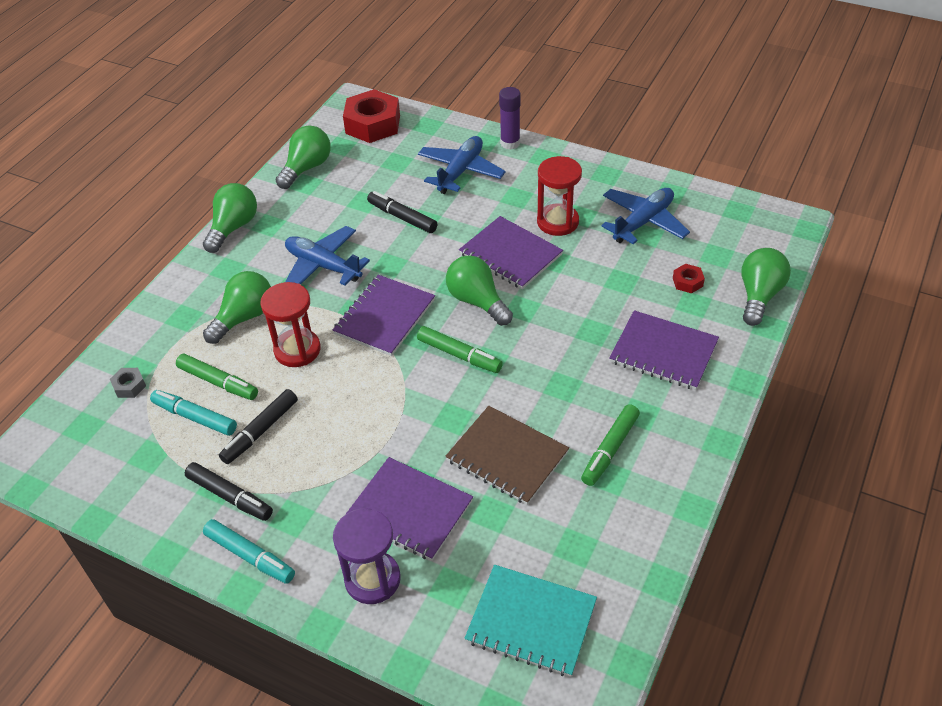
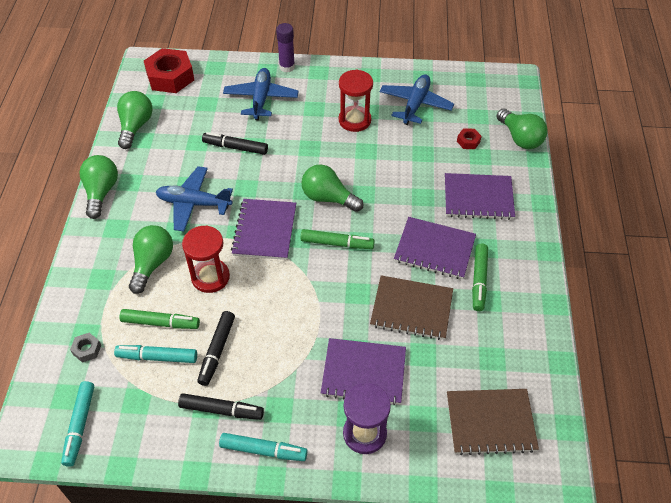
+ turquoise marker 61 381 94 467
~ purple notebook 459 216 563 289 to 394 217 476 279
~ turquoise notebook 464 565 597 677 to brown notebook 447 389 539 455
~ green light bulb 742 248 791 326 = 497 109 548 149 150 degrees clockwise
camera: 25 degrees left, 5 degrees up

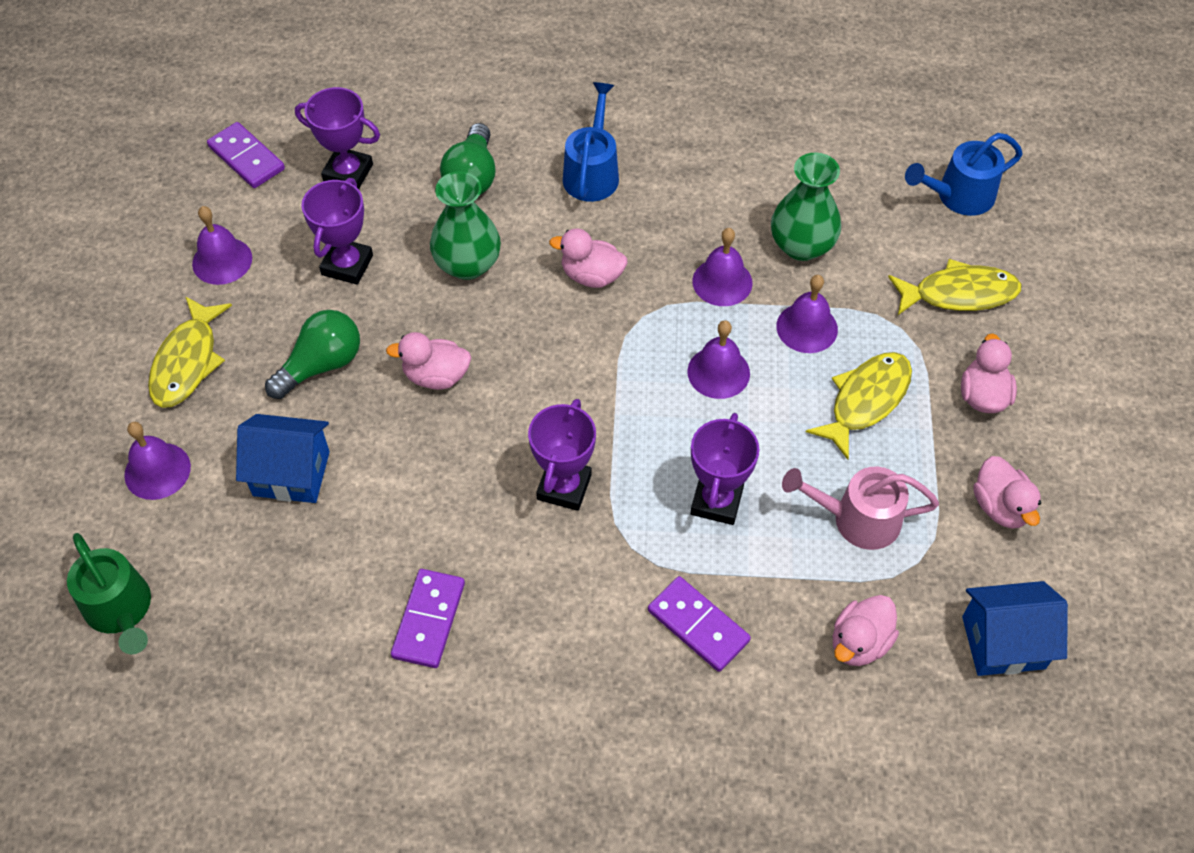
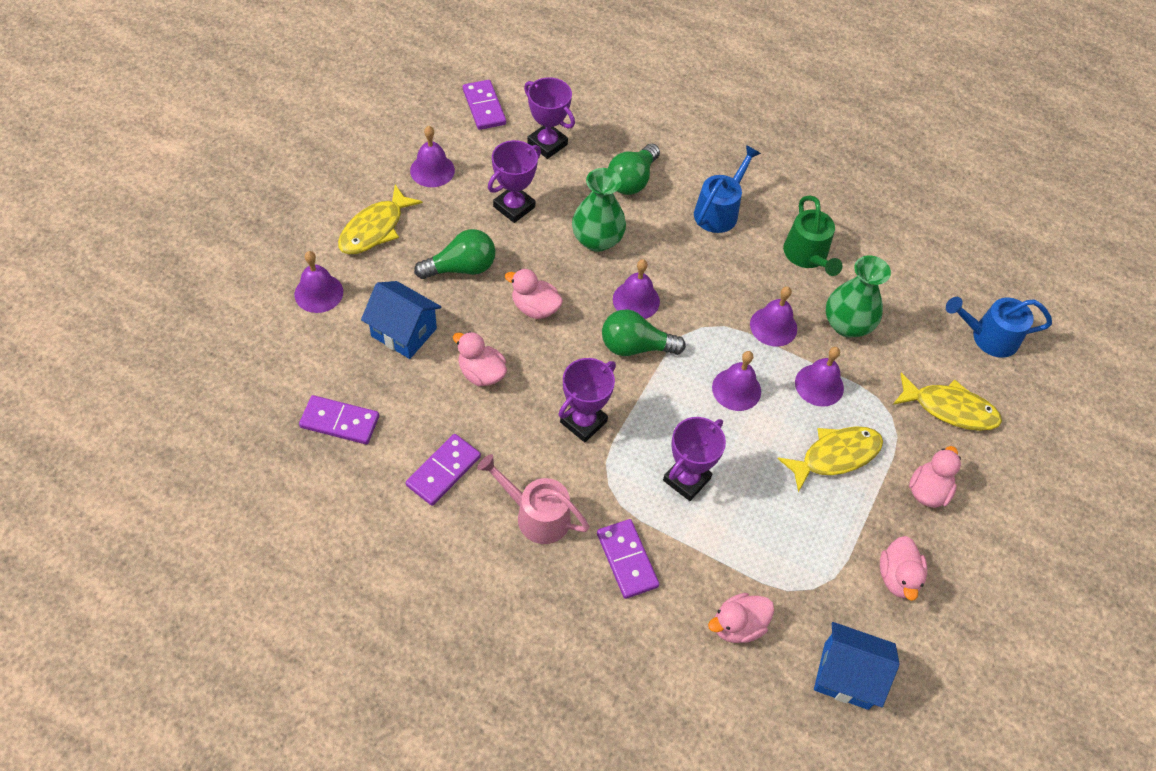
+ purple domino 299 395 379 444
+ green light bulb 602 309 686 356
+ purple bell 613 259 660 319
~ green watering can 67 533 151 654 to 783 196 843 276
~ pink duck 549 228 627 288 to 453 331 507 386
~ pink watering can 782 467 939 550 to 477 454 590 544
camera: 20 degrees right, 0 degrees up

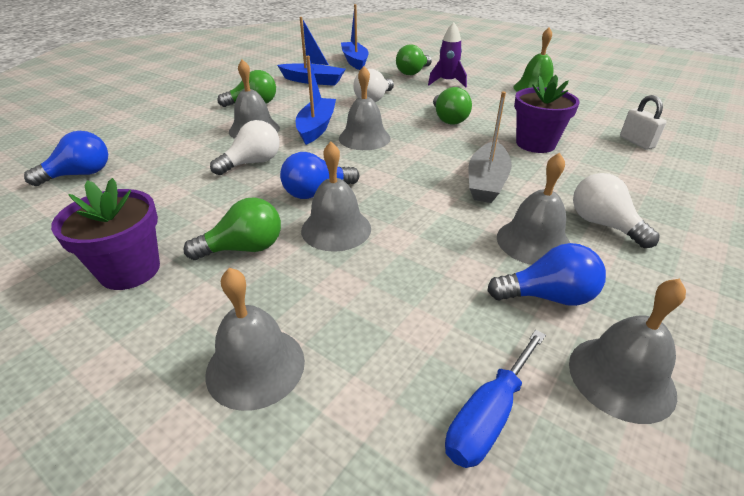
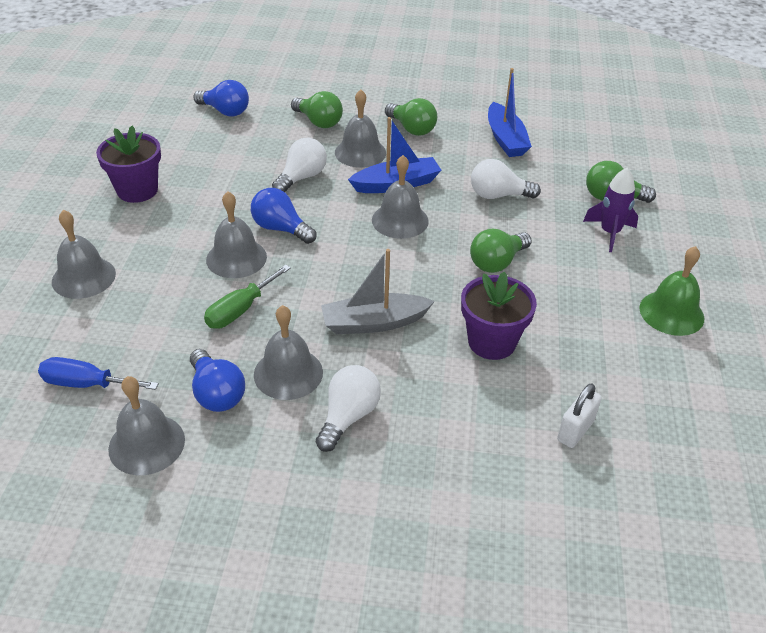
- blue boat 341 4 369 70
+ green screwdriver 204 265 291 329
~ green light bulb 183 197 281 260 to 291 91 343 128
~ white light bulb 210 120 280 175 = 272 138 327 192 75 degrees counterclockwise
camera: 60 degrees right, 5 degrees up

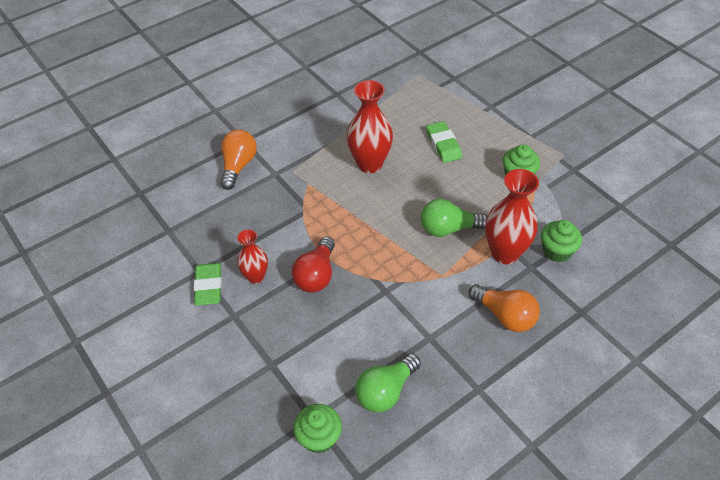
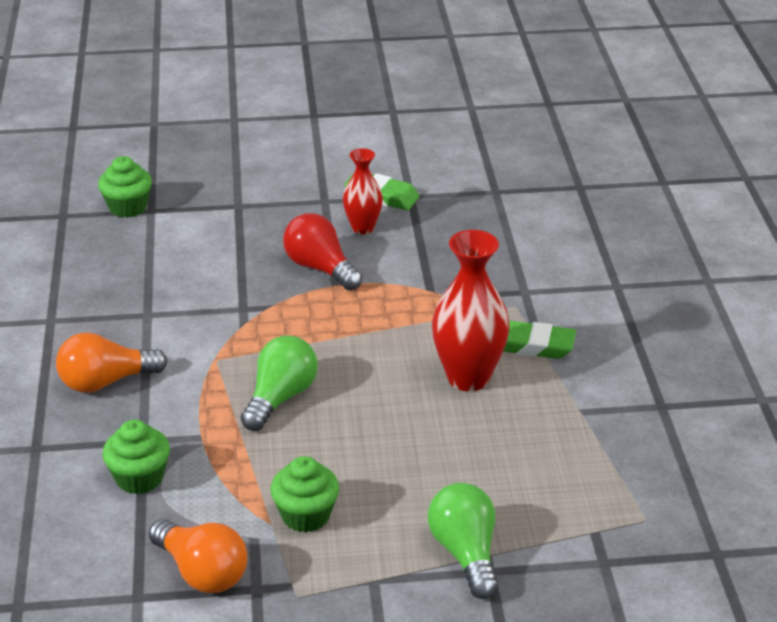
- red vase 485 169 539 264
~ orange light bulb 220 129 257 190 to 149 519 248 593
~ green light bulb 355 353 421 412 to 428 483 498 599
~ green eraser 426 121 462 163 to 503 321 576 359
camera: 120 degrees right, 15 degrees down

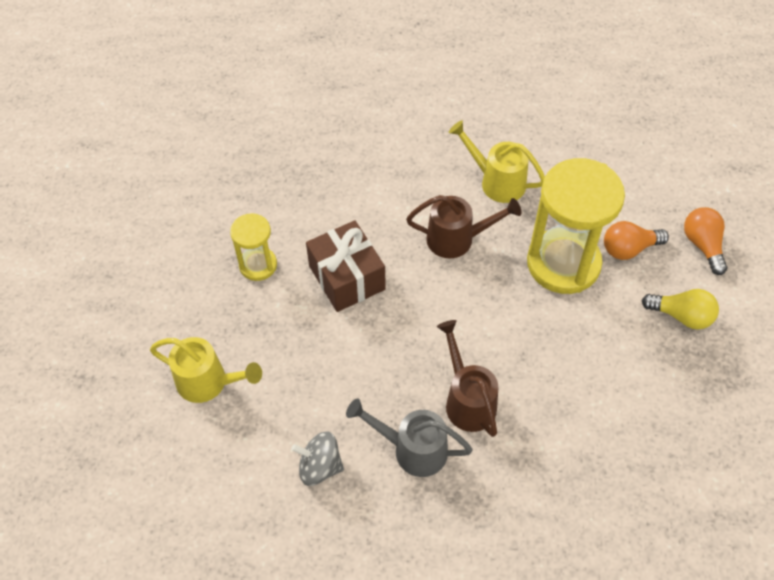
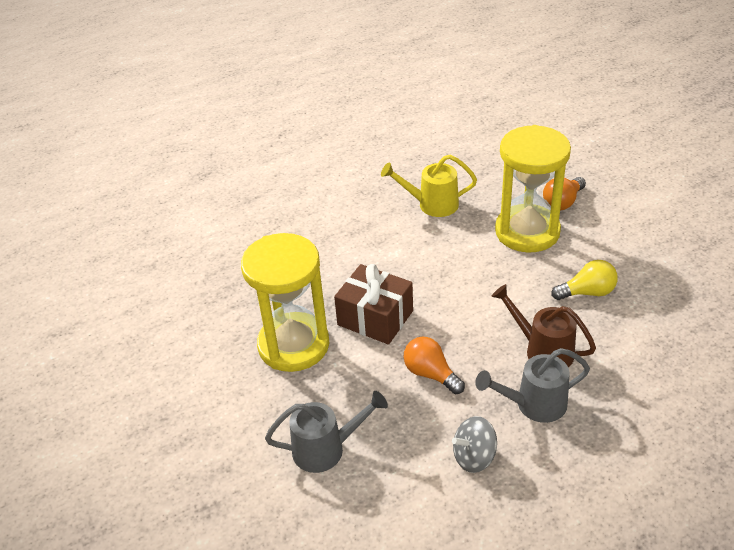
- brown watering can 406 195 521 258
~ yellow light bulb 642 289 719 330 to 551 260 618 300
~ orange light bulb 684 207 727 275 to 403 337 465 394
~ yellow watering can 150 337 262 403 to grey watering can 265 391 388 473
~ yellow hourglass 230 213 277 281 = 241 233 329 372 x1.93
camera: 30 degrees left, 15 degrees down

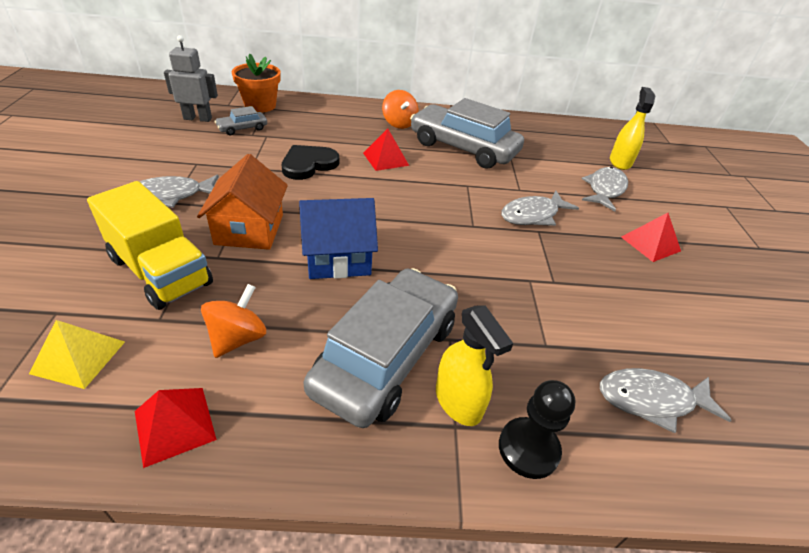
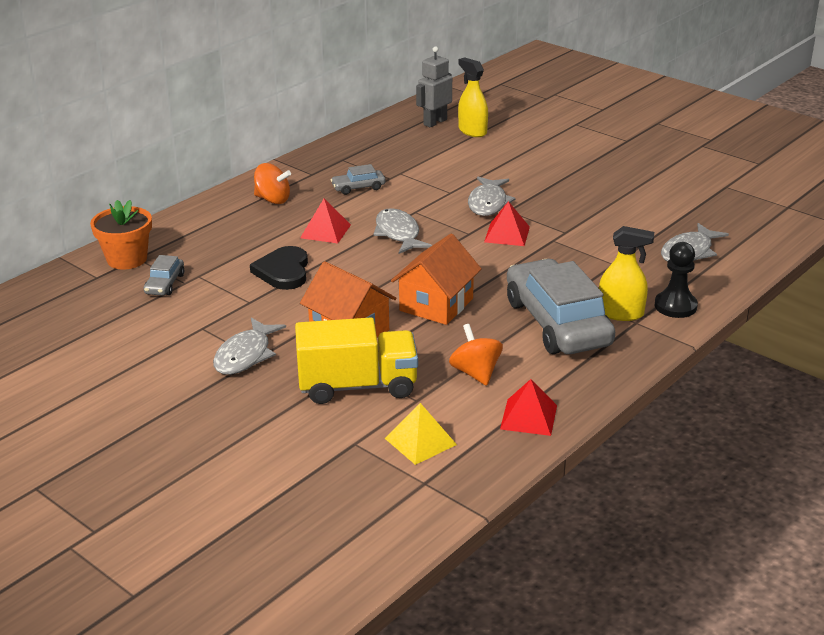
~ grey robot 164 35 218 122 to 416 46 452 127
~ grey fish 582 167 628 211 to 373 208 432 254
~ red pyramid 621 213 681 262 to 484 201 530 246
~ blue house 299 198 378 279 to orange house 391 234 481 325
~ grey car 410 98 524 169 = 331 164 385 195 x0.43
camera: 45 degrees left, 10 degrees down

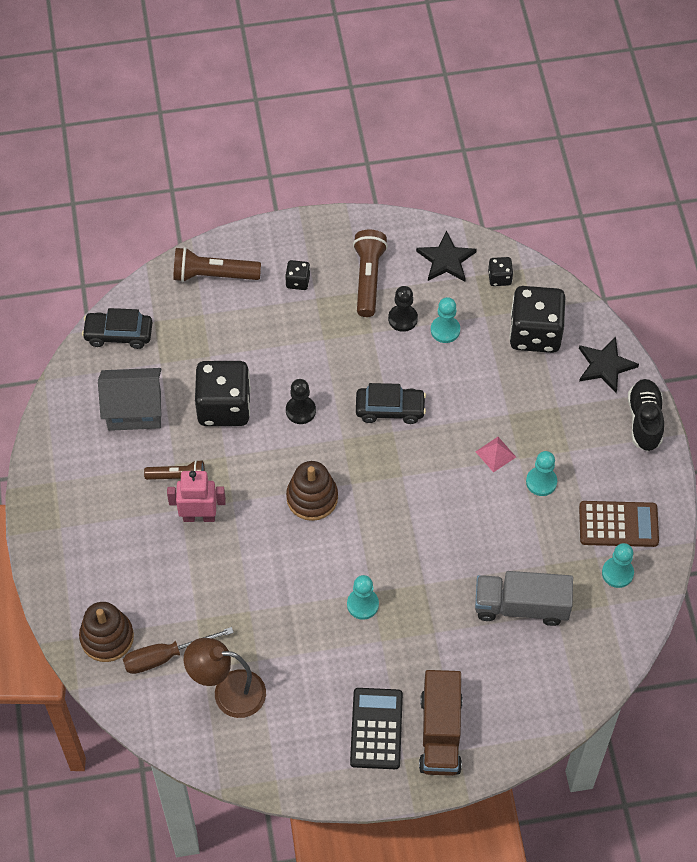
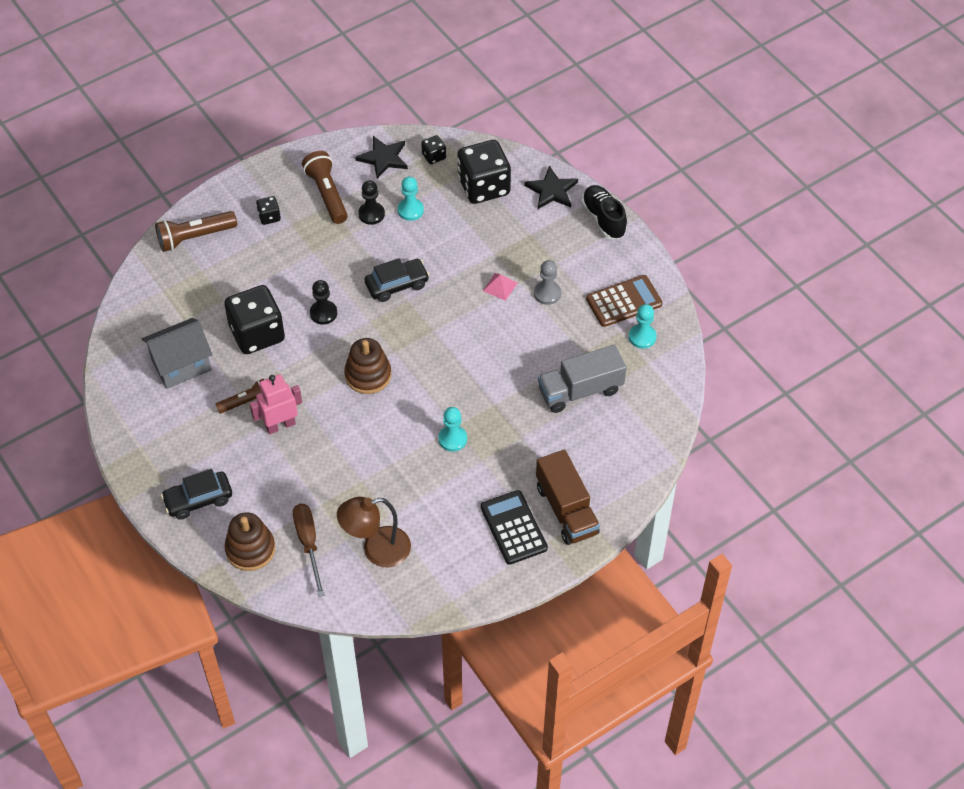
~ black car 82 308 152 349 to 161 469 232 520
~ turquoise pawn 526 451 557 496 to grey pawn 534 260 561 305
~ brown screwdriver 123 627 234 674 = 293 504 325 597 120 degrees clockwise
camera: 25 degrees left, 5 degrees down

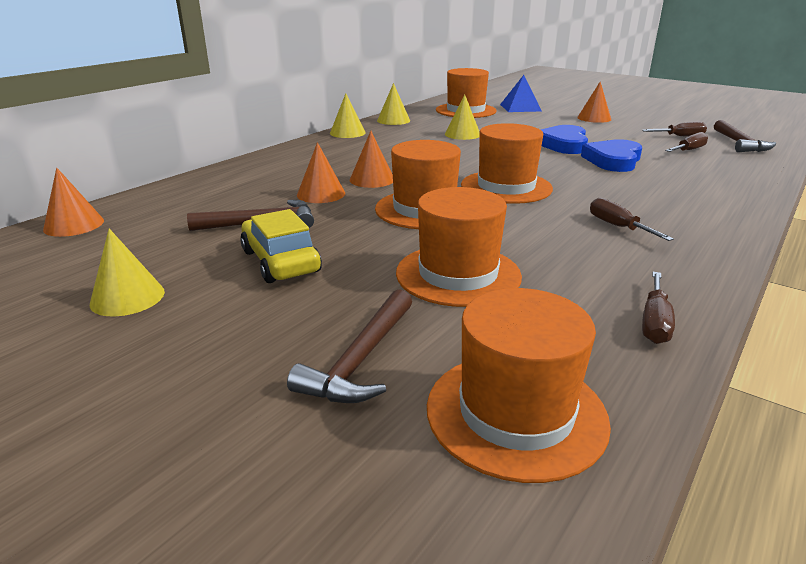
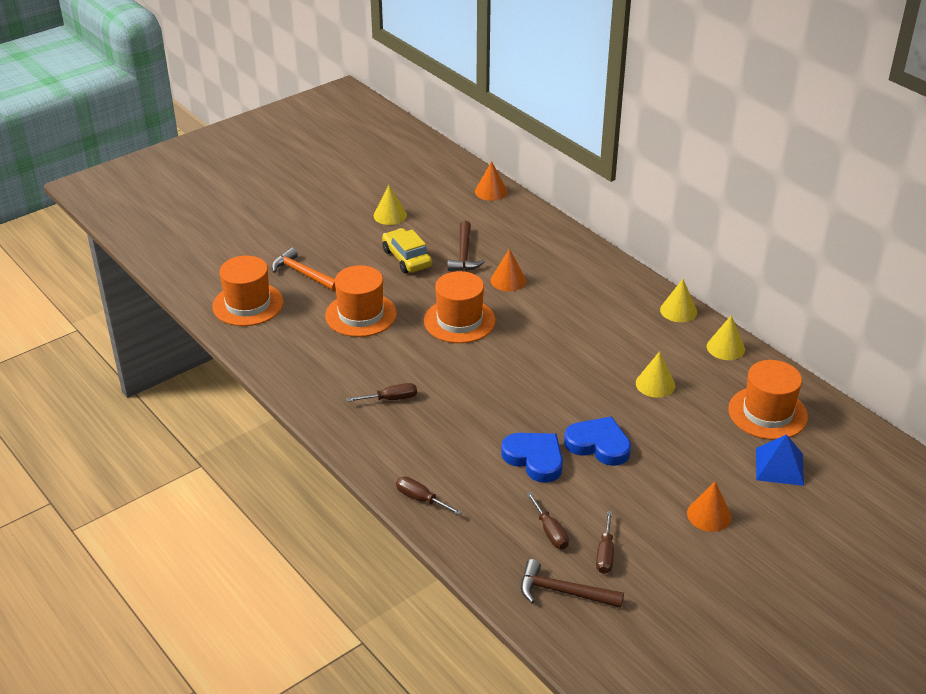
- orange cone 349 131 393 188
- orange hat 461 123 553 204
~ brown screwdriver 642 272 675 344 to 396 477 462 515
~ brown hammer 287 289 412 403 to orange hammer 272 248 336 291
~ yellow car 240 209 322 283 = 382 228 432 273 105 degrees counterclockwise
camera: 105 degrees right, 10 degrees up

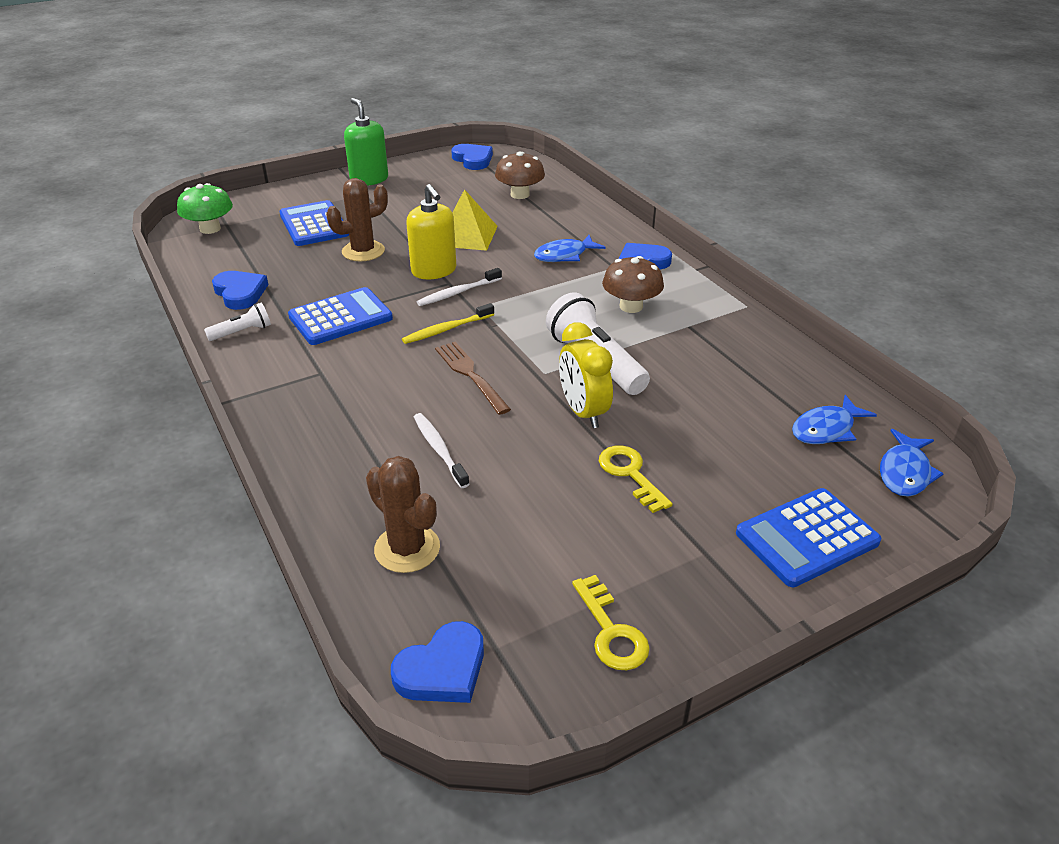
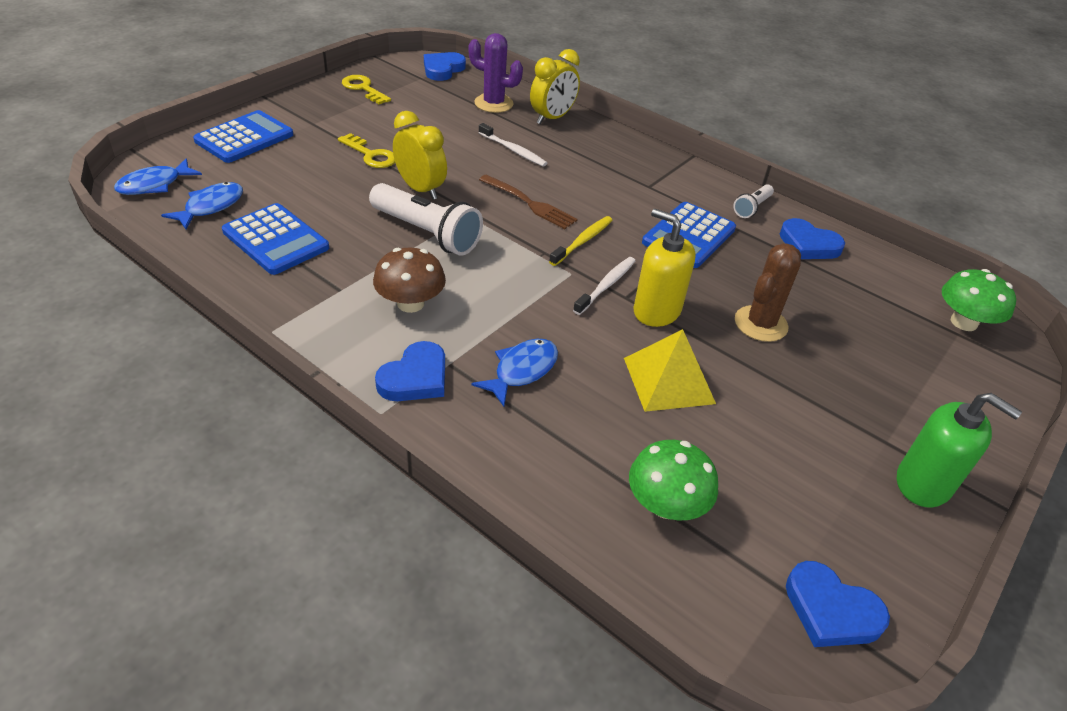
+ yellow clock 530 49 580 124
~ blue calculator 279 200 349 246 to 222 203 329 275
~ brown cactus 366 456 440 573 to purple cactus 468 33 523 113
~ brown mushroom 495 152 545 199 to green mushroom 629 440 718 521
~ blue fish 880 429 944 497 = 114 158 202 195 135 degrees counterclockwise
camera: 155 degrees right, 5 degrees up

